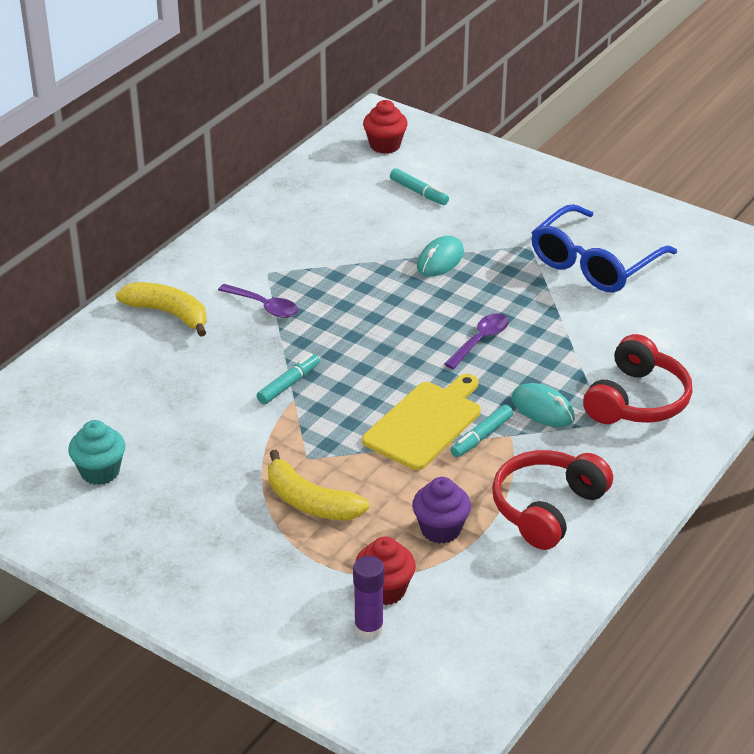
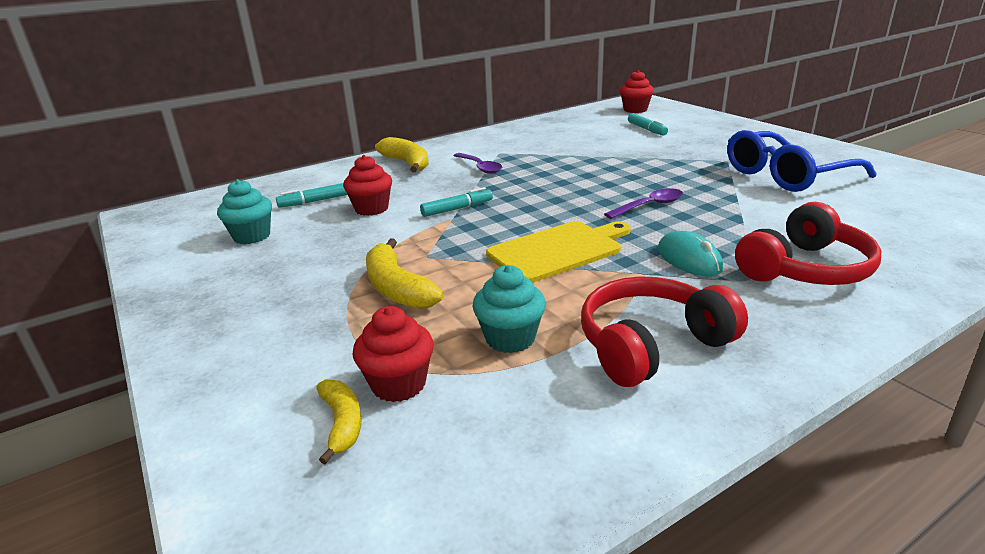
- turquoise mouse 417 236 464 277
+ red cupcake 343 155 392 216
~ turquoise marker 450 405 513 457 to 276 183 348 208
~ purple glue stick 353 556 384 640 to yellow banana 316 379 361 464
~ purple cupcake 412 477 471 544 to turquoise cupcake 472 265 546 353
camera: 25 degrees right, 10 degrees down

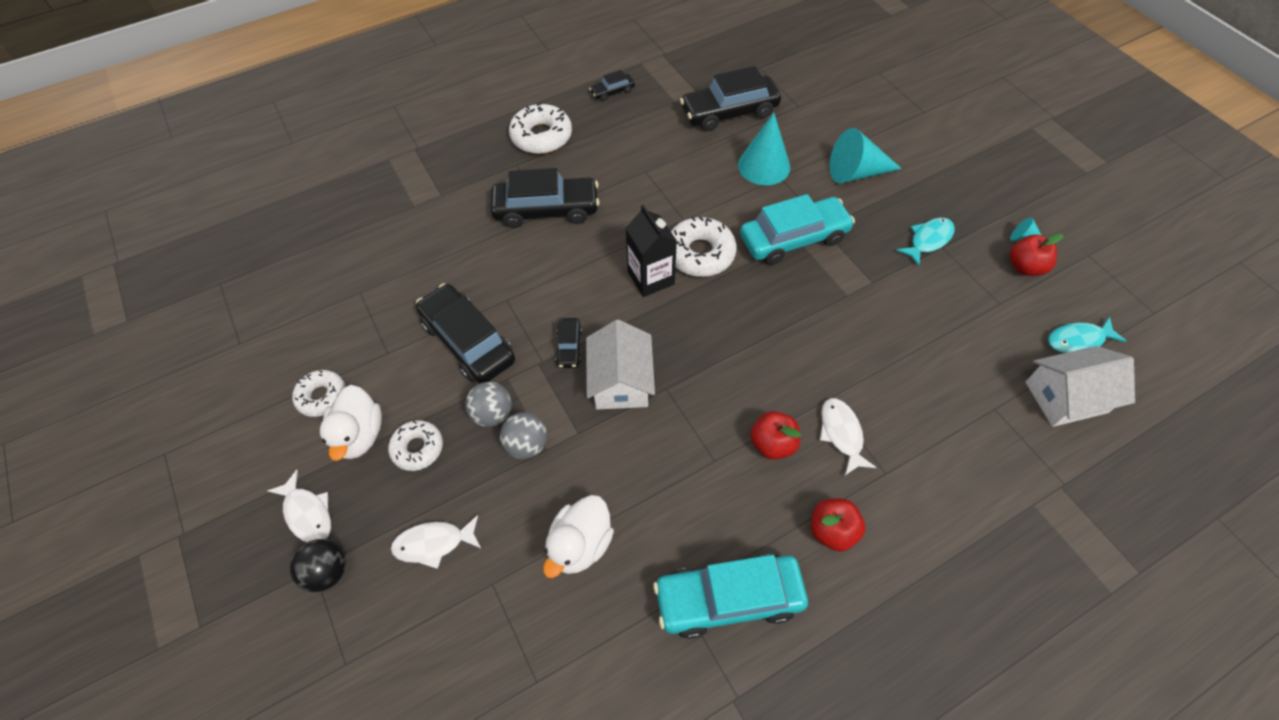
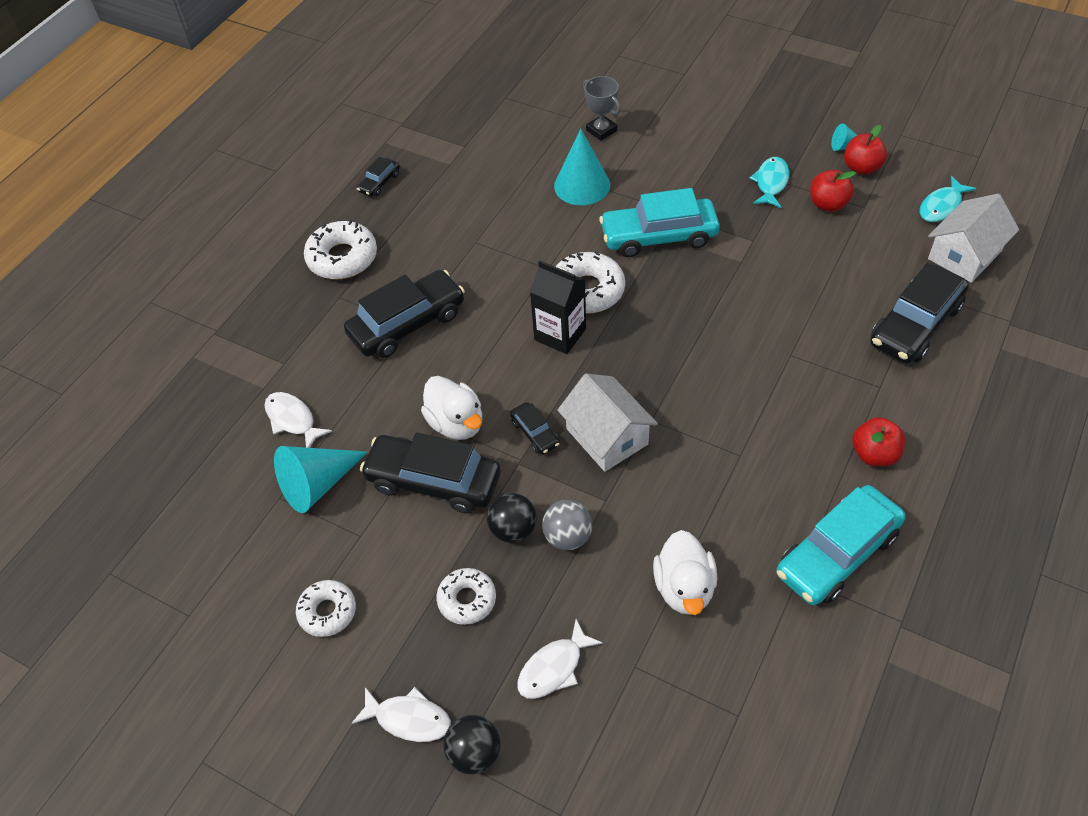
+ grey trophy 583 76 621 141
~ white duck 320 385 382 461 to 421 376 482 440
~ black car 680 66 781 131 to 870 263 969 364
~ red apple 751 411 801 460 to 811 170 856 212
~ white fish 820 398 877 475 to 265 392 332 448
~ turquoise cone 830 128 902 183 to 274 446 368 513
~ grey ball 465 382 512 427 to black ball 487 493 537 543
~ turquoise car 740 194 855 265 = 599 188 720 257 135 degrees counterclockwise
camera: 30 degrees left, 5 degrees down

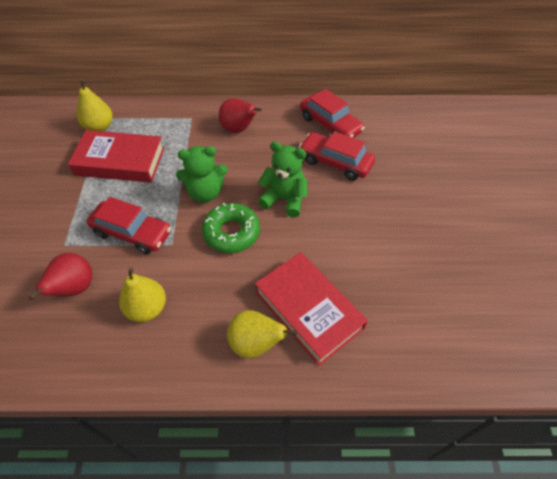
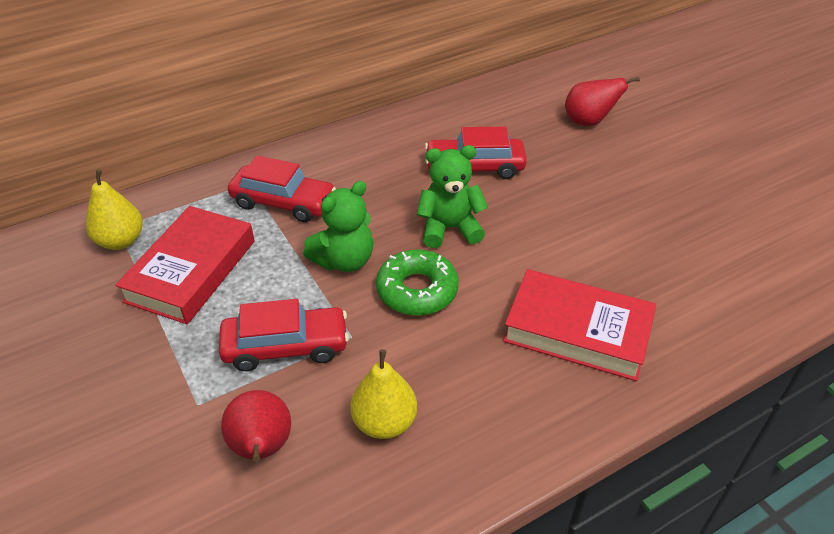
- yellow pear 227 310 298 359
~ red pear 219 98 262 133 to 565 77 640 126
~ red car 300 89 365 138 to 228 156 336 222
~ red book 68 130 165 183 = 115 206 255 324 45 degrees counterclockwise
camera: 30 degrees left, 10 degrees down

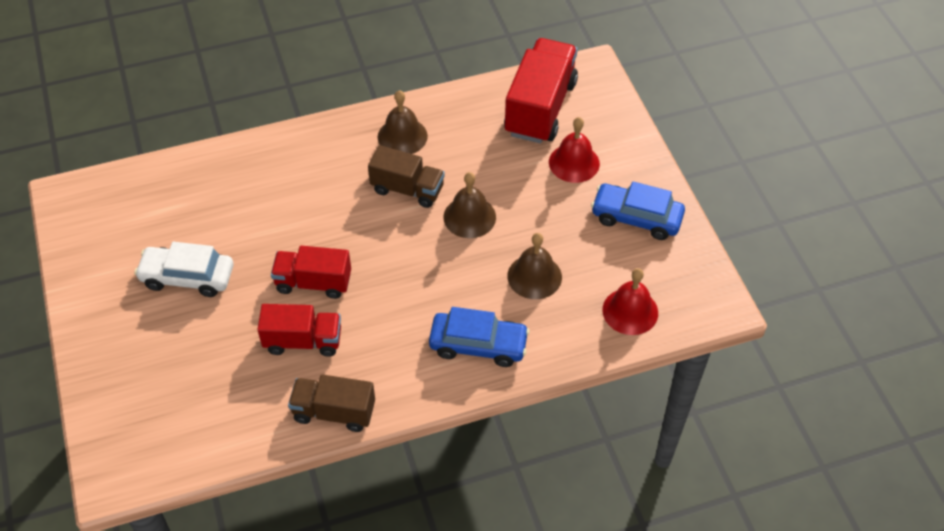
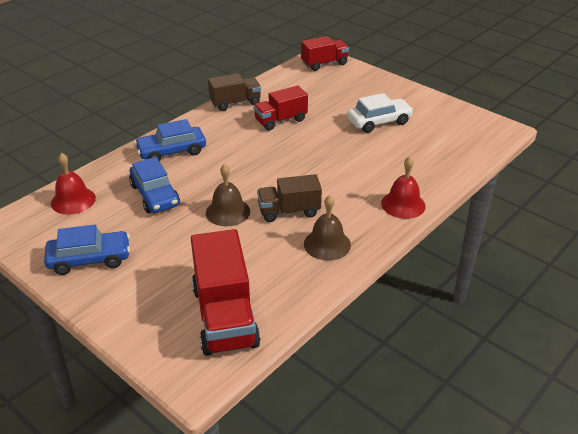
~ red truck 271 246 351 299 to 301 36 349 71
~ red bell 549 117 600 183 to 381 157 426 219
~ brown bell 507 233 562 299 to blue car 129 157 180 213
camera: 150 degrees right, 15 degrees down

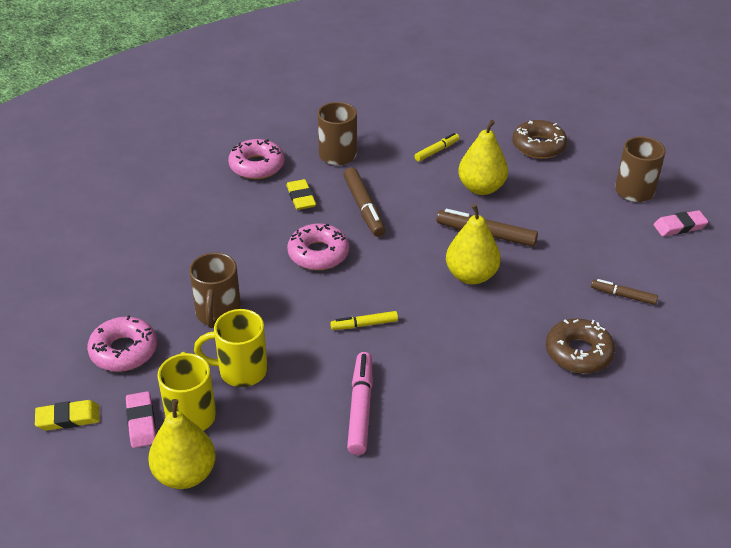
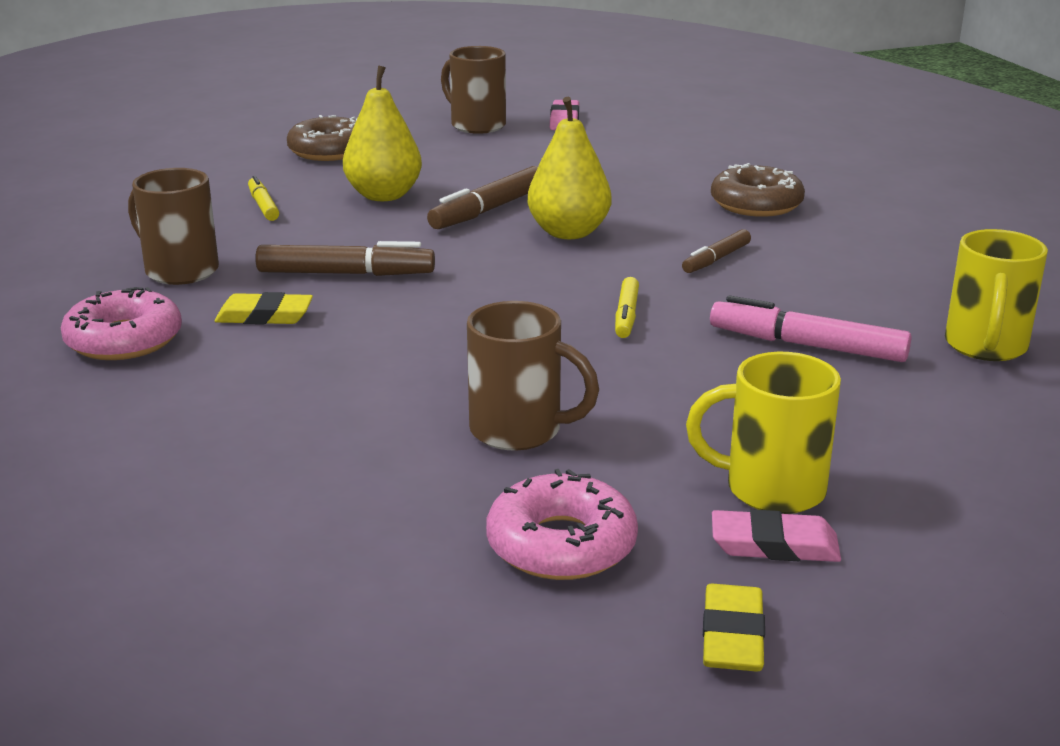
- yellow pear 148 399 216 489
- pink donut 287 223 349 270
~ yellow mug 194 309 268 387 to 945 229 1048 361
~ brown marker 591 279 658 305 to 682 229 751 273
camera: 70 degrees left, 15 degrees down

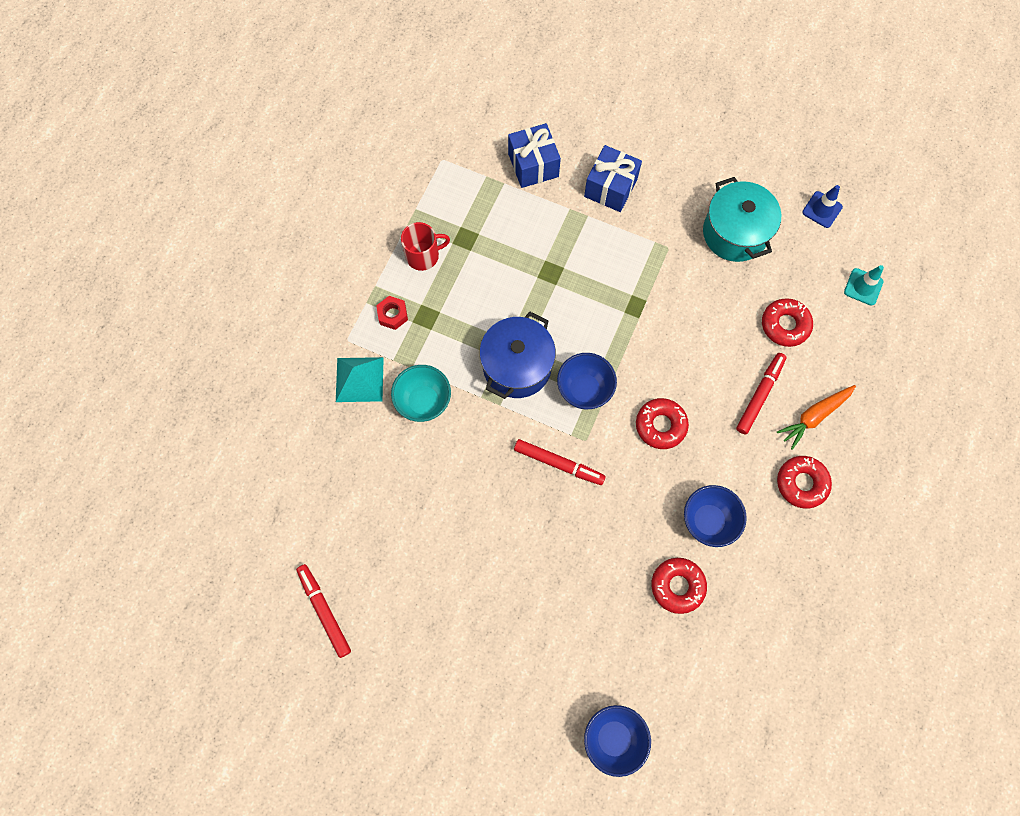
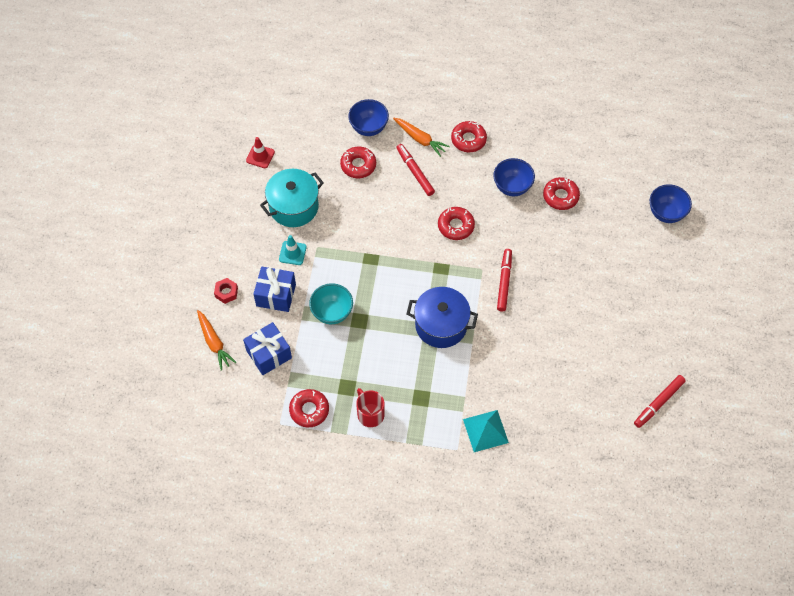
+ orange carrot 197 310 236 370
+ red donut 289 389 329 427
~ red nut 376 296 408 330 to 214 278 238 304
~ turquoise bowl 391 365 451 422 to 309 283 353 324
~ blue bowl 557 353 617 409 to 348 99 389 136
~ turquoise traffic cone 844 265 884 306 to 279 235 307 265
~ blue traffic cone 802 185 843 228 to red traffic cone 246 137 275 168
~ red marker 736 353 786 434 = 396 144 435 196 45 degrees clockwise
camera: 105 degrees left, 10 degrees down

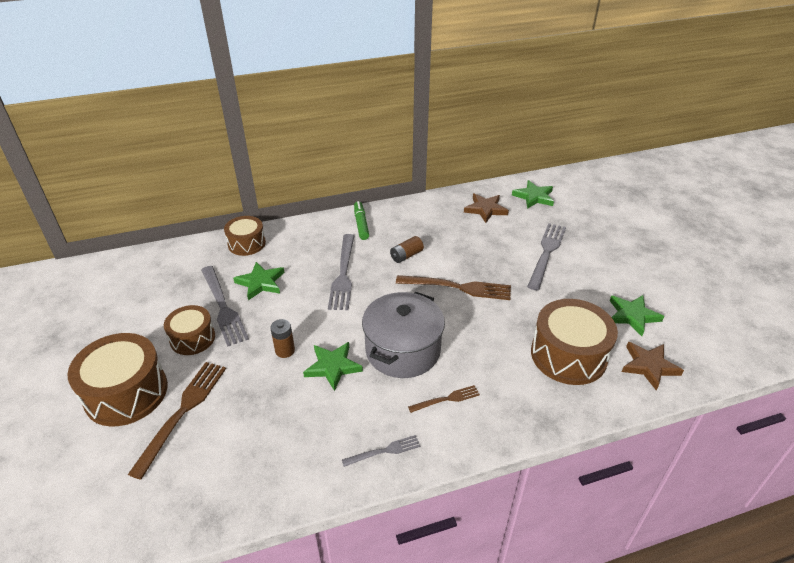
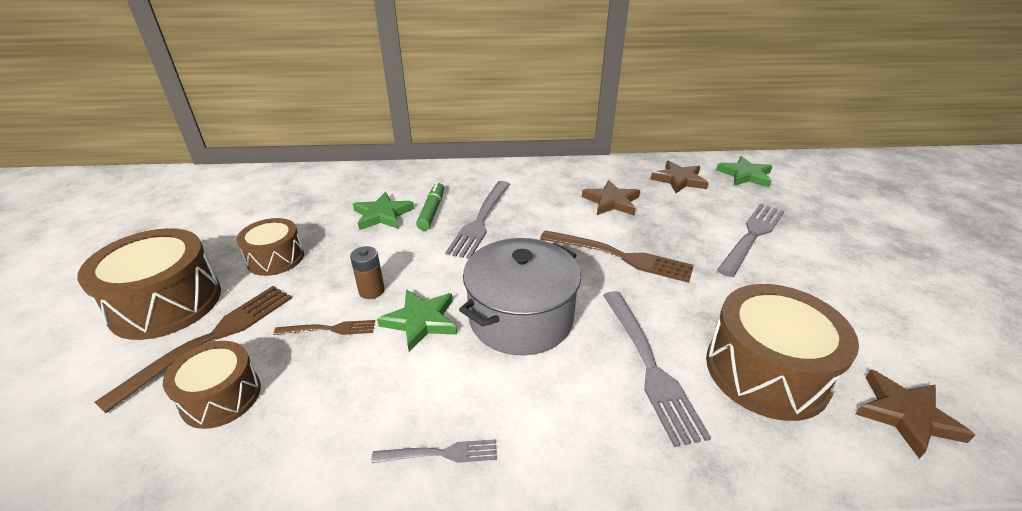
- brown battery 390 236 424 263
- green star 610 295 664 336
+ brown star 582 180 640 215
~ grey fork 201 266 249 346 to 603 291 711 447
~ brown drum 224 216 266 256 to 163 341 261 429
~ green marker 354 201 369 240 to 416 182 444 230
~ brown fork 408 385 480 413 to 274 320 375 335
camera: 15 degrees right, 5 degrees down

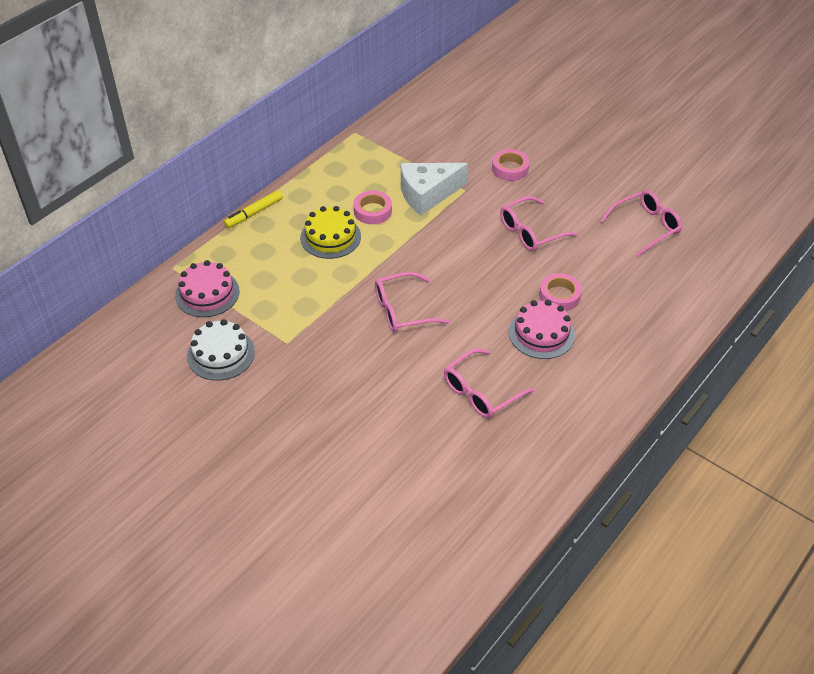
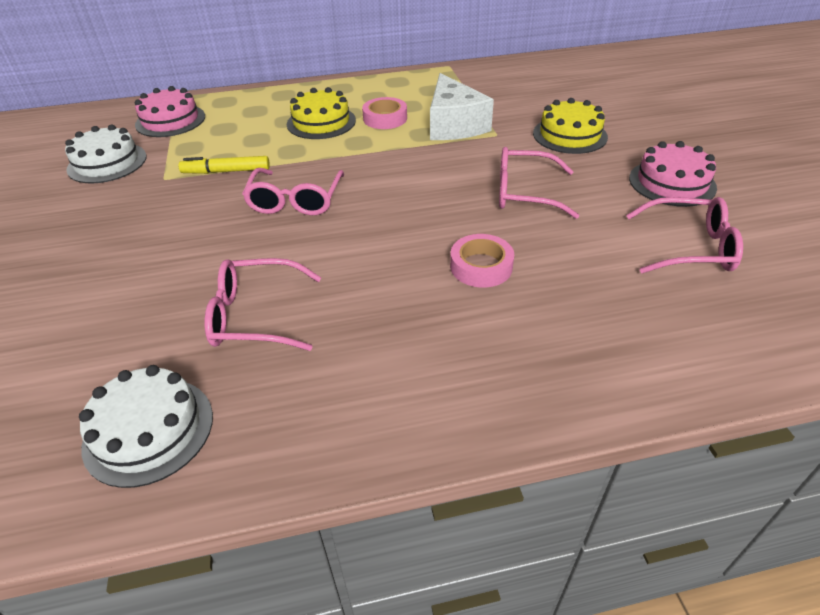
+ white cake 79 365 213 488
~ yellow marker 224 190 283 228 to 179 156 270 174
~ pink cake 509 300 575 359 to 629 141 717 207
~ pink tape 492 149 530 181 to yellow cake 533 98 608 154
~ pink glasses 375 272 450 332 = 242 168 344 215 105 degrees counterclockwise
~ white cheese 401 163 468 216 = 430 73 494 140 120 degrees counterclockwise
camera: 40 degrees right, 5 degrees down

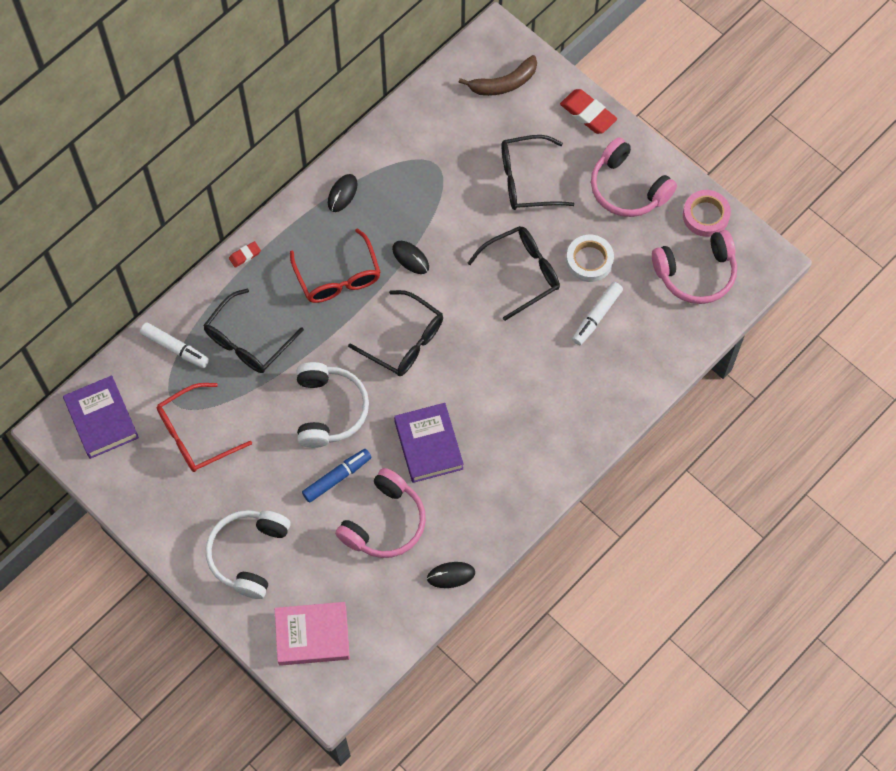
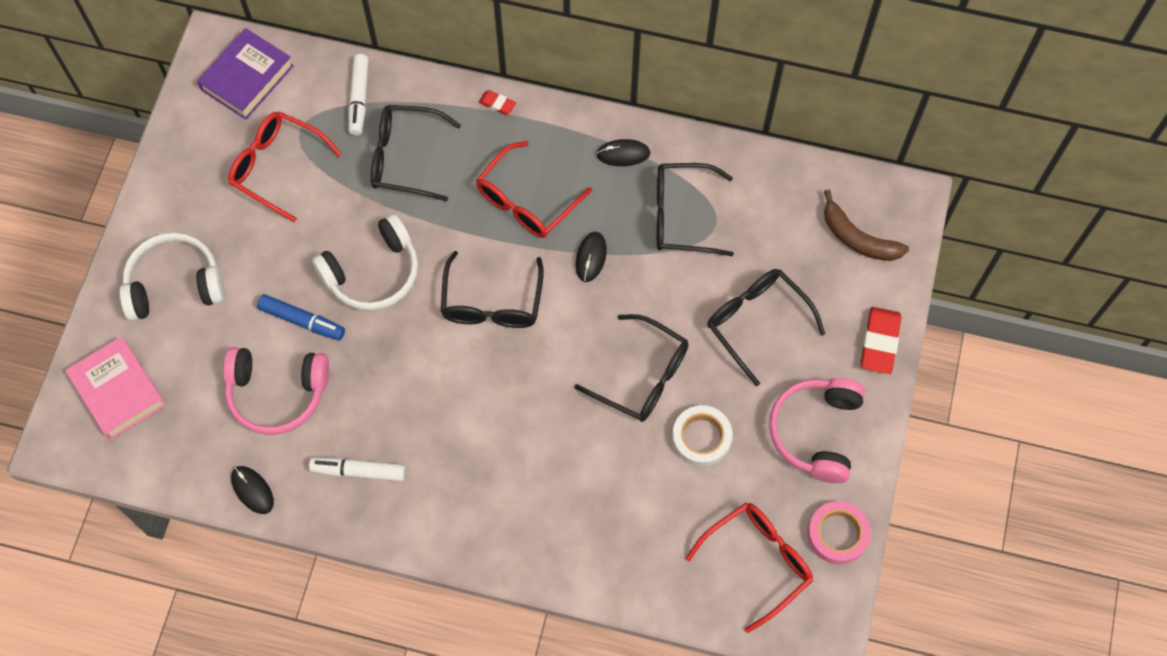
- purple book 394 403 464 483
+ black glasses 657 163 734 256
~ white marker 572 282 623 345 to 309 458 406 481
~ pink headphones 652 230 737 304 to red glasses 685 502 813 633
camera: 60 degrees right, 0 degrees up

